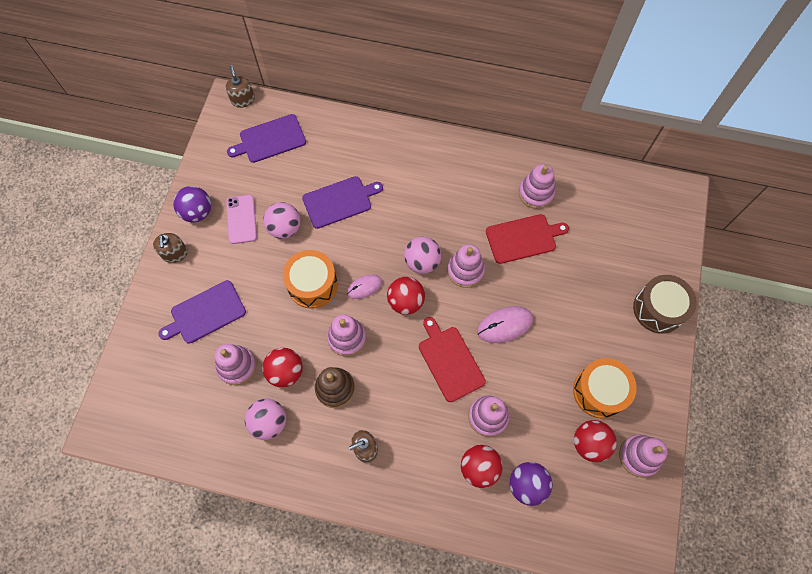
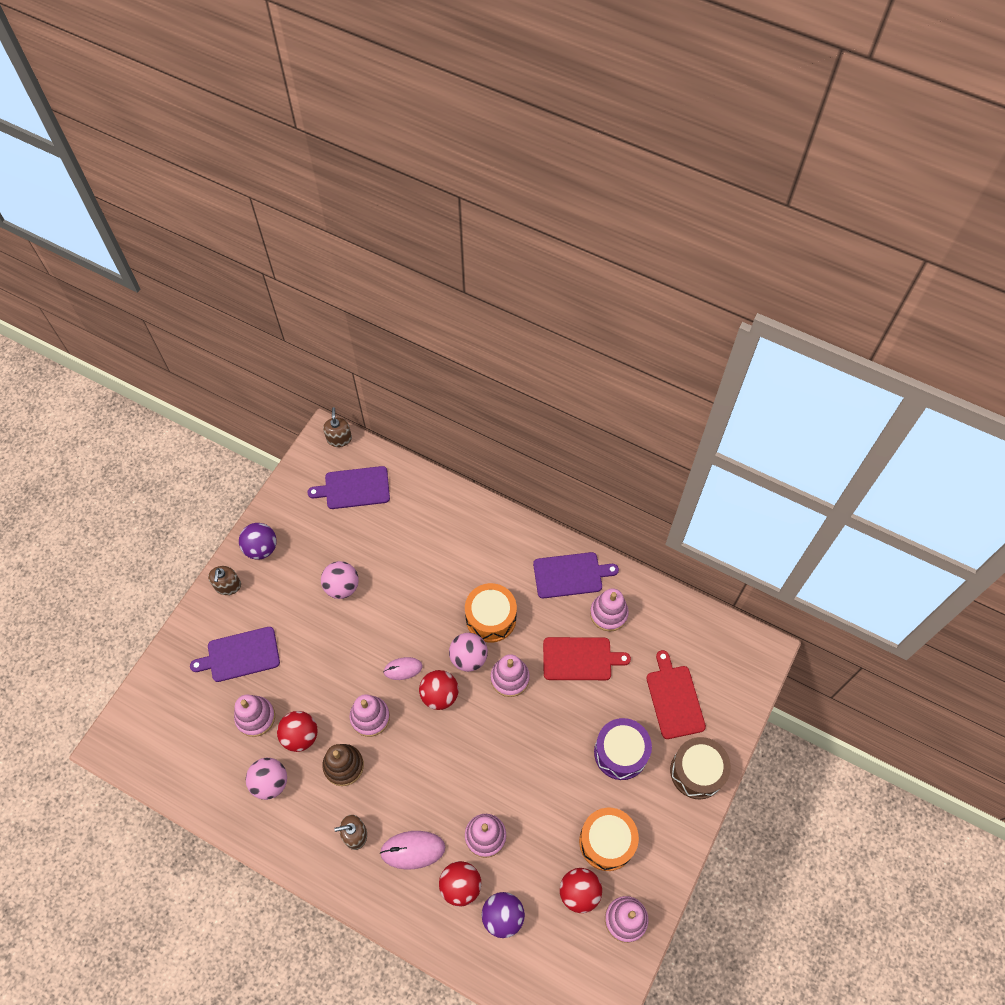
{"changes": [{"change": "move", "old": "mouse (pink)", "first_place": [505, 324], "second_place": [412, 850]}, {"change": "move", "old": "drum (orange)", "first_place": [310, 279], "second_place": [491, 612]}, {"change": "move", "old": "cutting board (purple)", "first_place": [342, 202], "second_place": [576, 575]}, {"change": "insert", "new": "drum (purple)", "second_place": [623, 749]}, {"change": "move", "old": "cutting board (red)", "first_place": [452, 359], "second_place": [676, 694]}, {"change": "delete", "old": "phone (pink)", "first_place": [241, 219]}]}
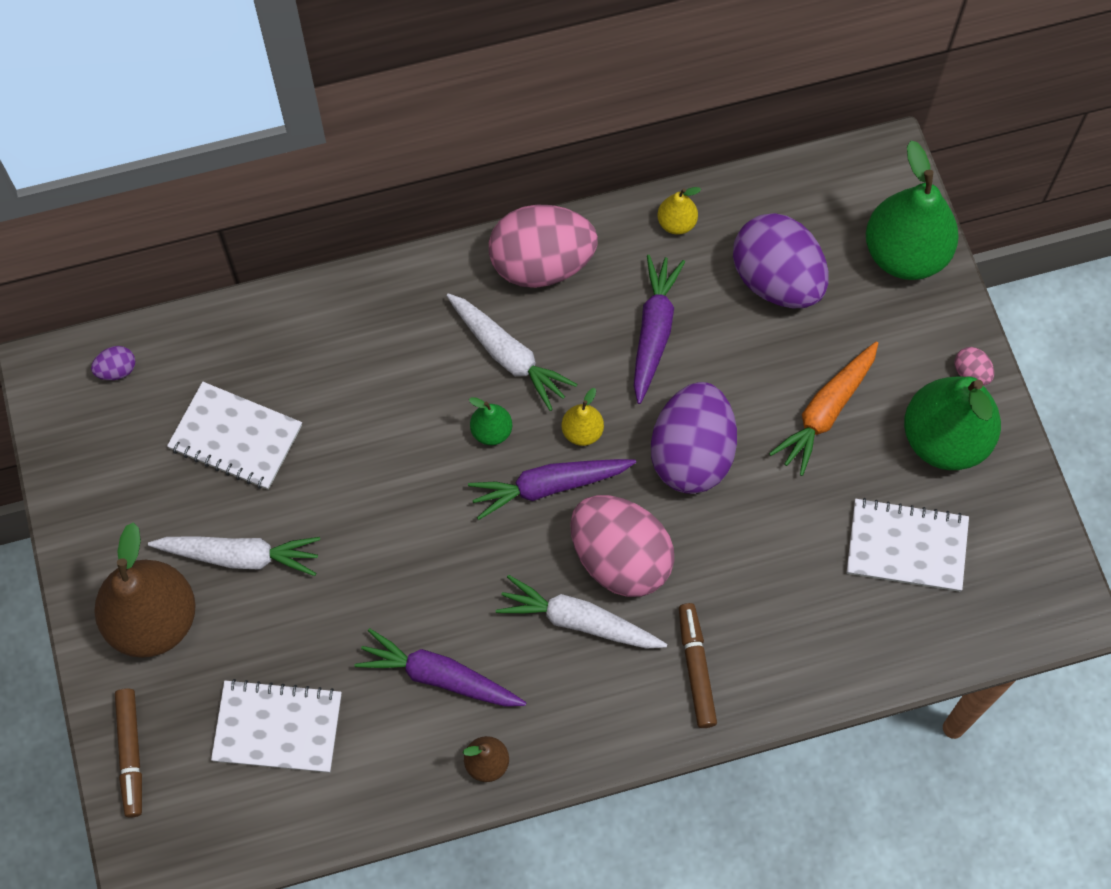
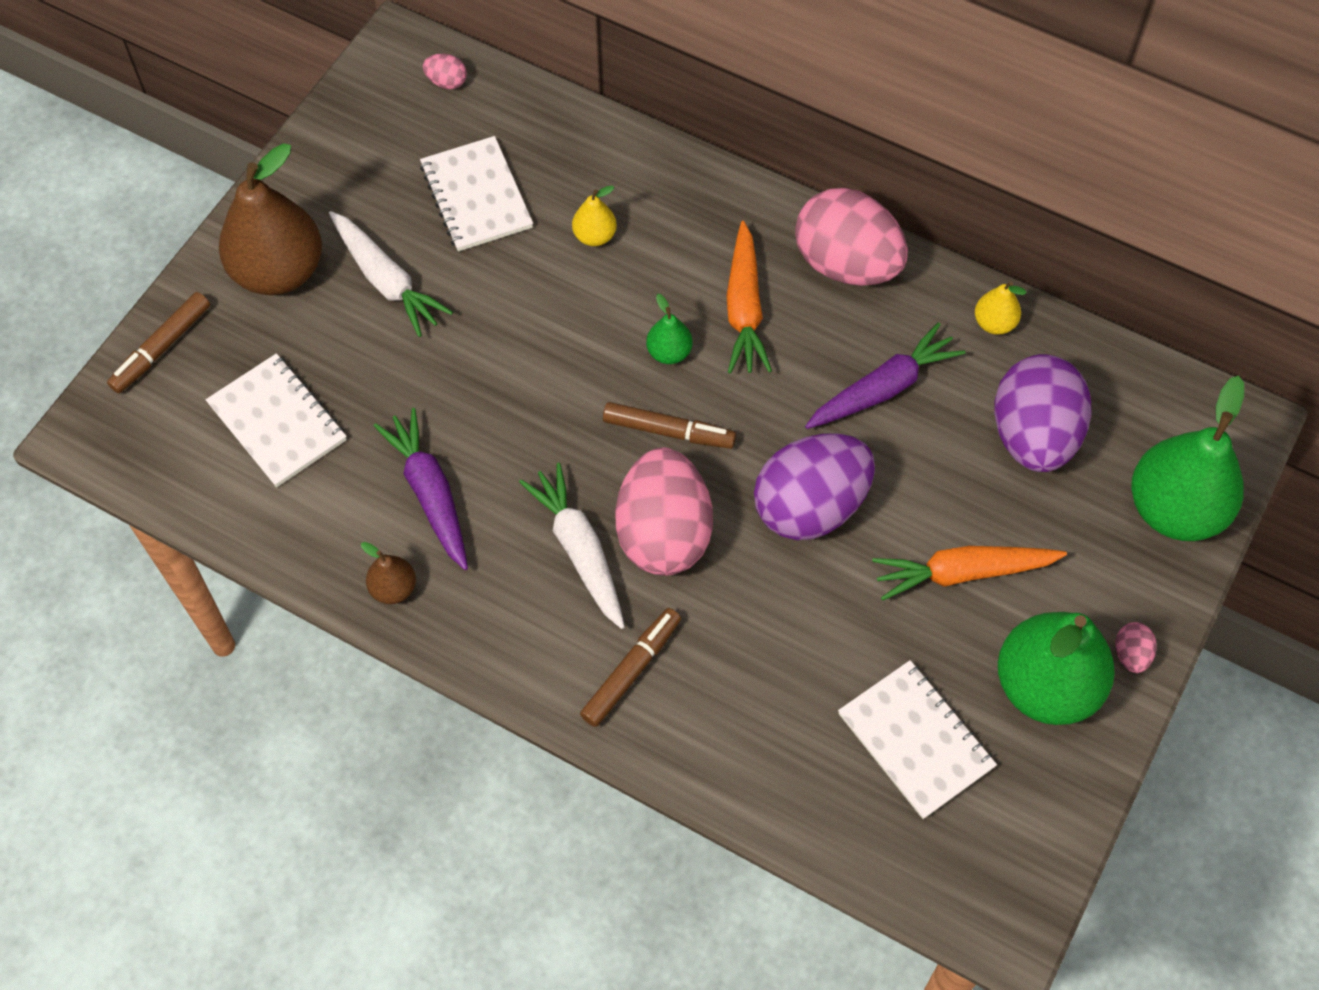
{"changes": [{"change": "recolor", "old": "egg (purple)", "new": "egg (pink)", "first_place": [113, 363], "second_place": [445, 71]}, {"change": "move", "old": "pear (yellow)", "first_place": [583, 417], "second_place": [594, 215]}, {"change": "replace", "old": "carrot (purple)", "new": "marker (brown)", "first_place": [552, 489], "second_place": [669, 425]}, {"change": "recolor", "old": "carrot (white)", "new": "carrot (orange)", "first_place": [511, 352], "second_place": [749, 297]}]}
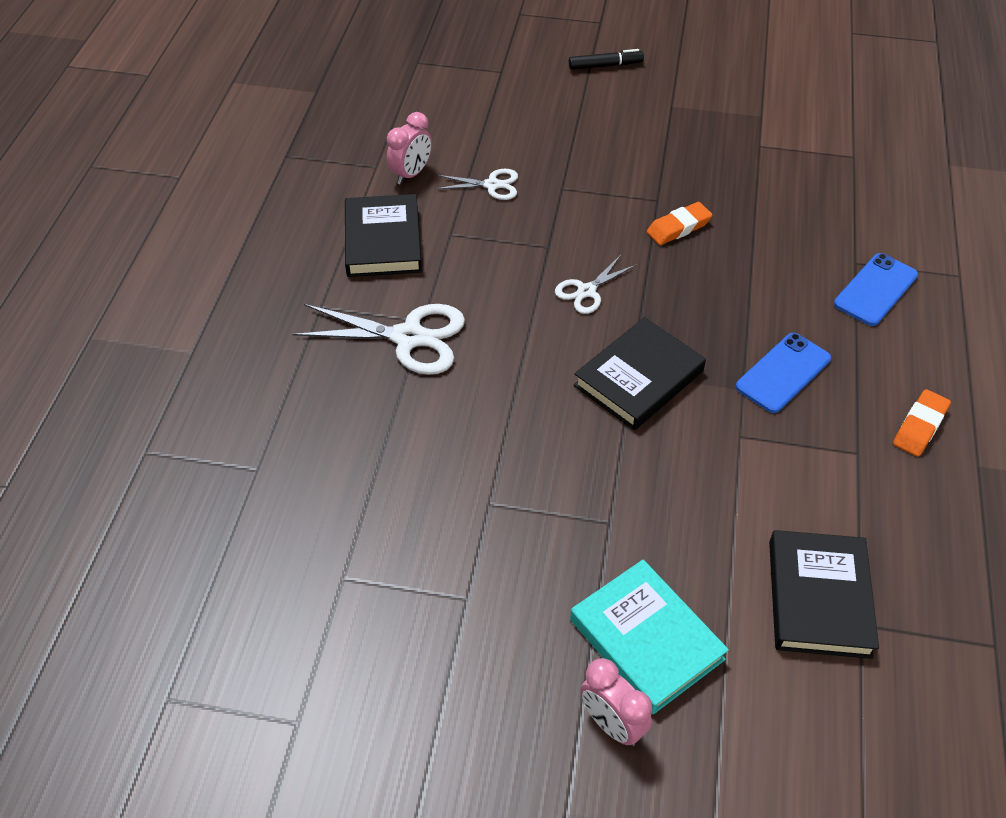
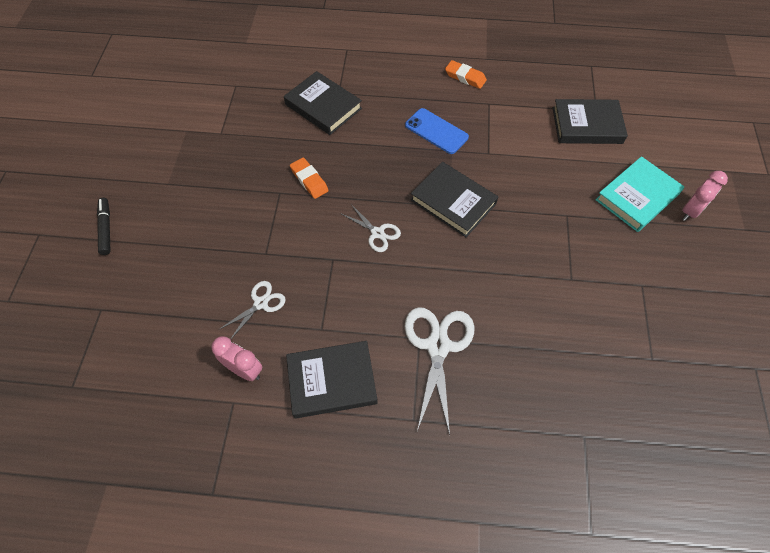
{"changes": [{"change": "rotate", "old": "scissors (white)", "first_place": [476, 184], "second_place": [252, 310], "degrees": 45}, {"change": "insert", "new": "book (black)", "second_place": [323, 103]}, {"change": "delete", "old": "phone (blue)", "first_place": [876, 289]}]}
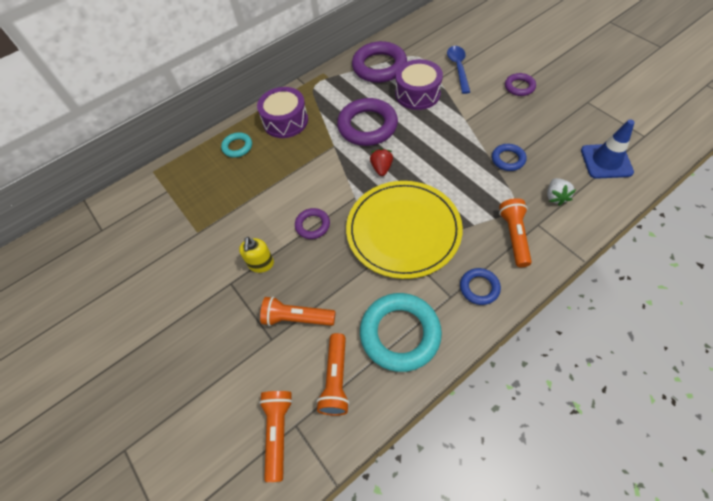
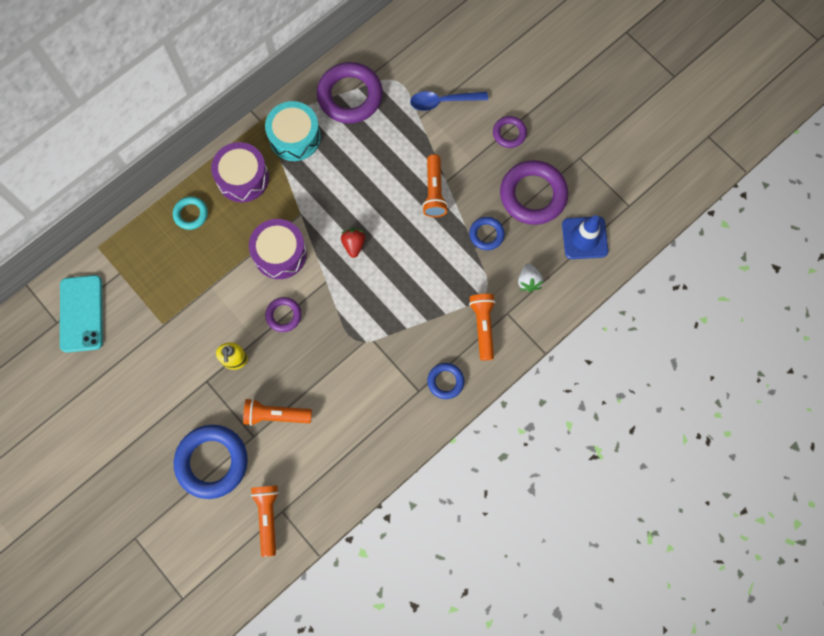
{"changes": [{"change": "insert", "new": "phone (turquoise)", "second_place": [81, 314]}, {"change": "insert", "new": "ring (blue)", "second_place": [211, 462]}, {"change": "move", "old": "drum (purple)", "first_place": [419, 84], "second_place": [278, 249]}, {"change": "insert", "new": "drum (turquoise)", "second_place": [293, 131]}, {"change": "rotate", "old": "spoon (blue)", "first_place": [458, 70], "second_place": [449, 101], "degrees": -90}, {"change": "move", "old": "flashlight (orange)", "first_place": [333, 374], "second_place": [435, 185]}, {"change": "move", "old": "ring (purple)", "first_place": [367, 122], "second_place": [534, 192]}, {"change": "delete", "old": "plate (yellow)", "first_place": [404, 230]}, {"change": "delete", "old": "ring (turquoise)", "first_place": [401, 332]}]}
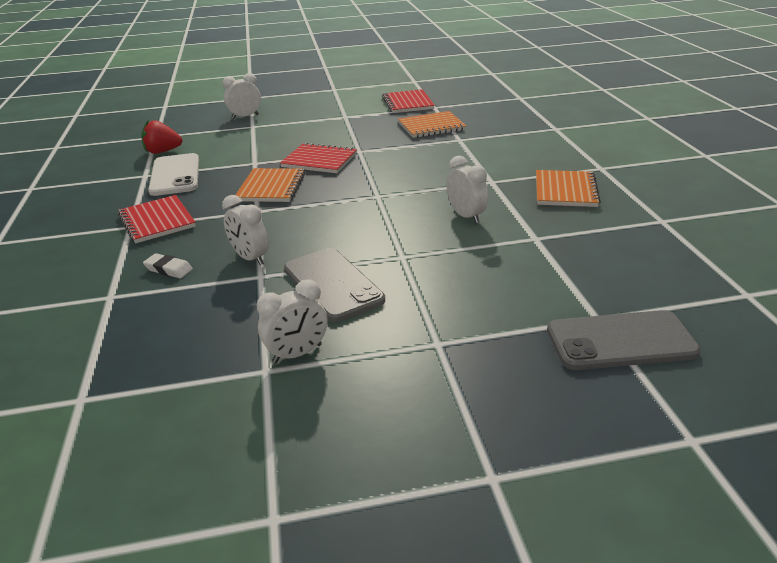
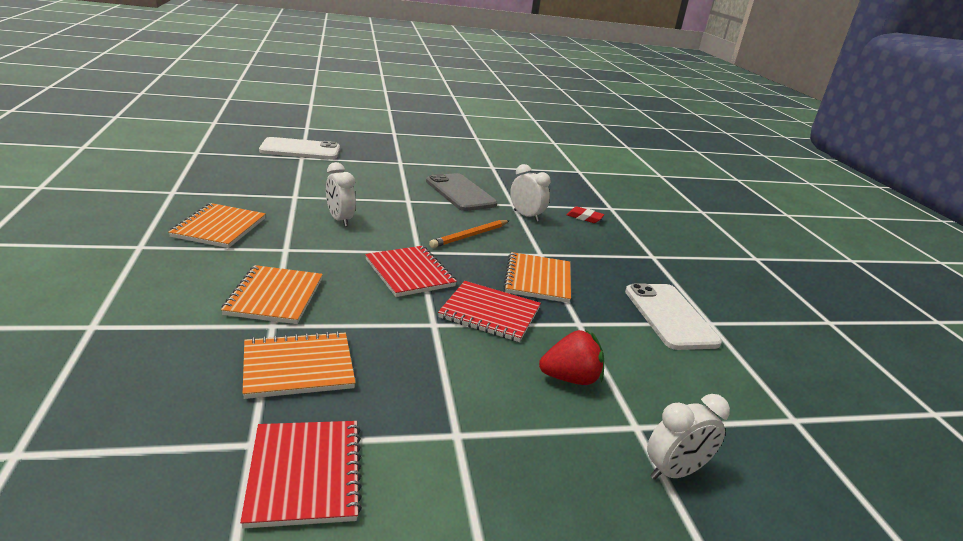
{"changes": [{"change": "insert", "new": "notebook (orange)", "second_place": [272, 294]}, {"change": "recolor", "old": "phone (grey)", "new": "phone (white)", "first_place": [624, 340], "second_place": [299, 148]}, {"change": "move", "old": "notebook (red)", "first_place": [157, 219], "second_place": [411, 271]}, {"change": "insert", "new": "pencil (orange)", "second_place": [469, 234]}, {"change": "move", "old": "strawberry (red)", "first_place": [161, 136], "second_place": [571, 357]}, {"change": "recolor", "old": "eraser (white)", "new": "eraser (red)", "first_place": [168, 266], "second_place": [585, 214]}, {"change": "delete", "old": "clock (white)", "first_place": [292, 321]}]}
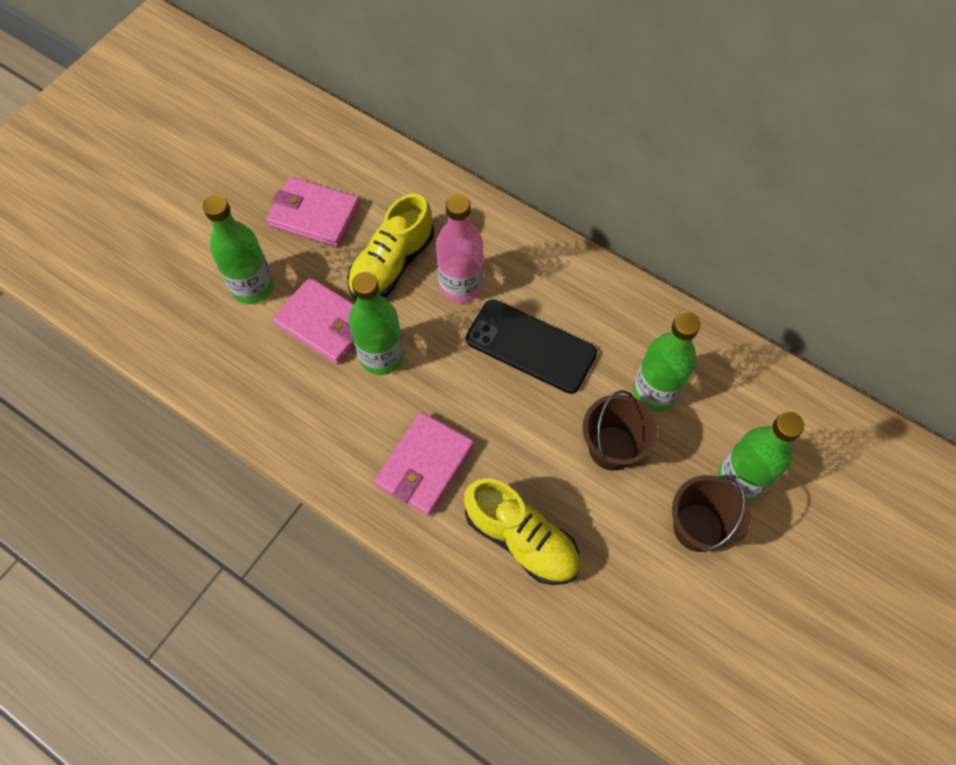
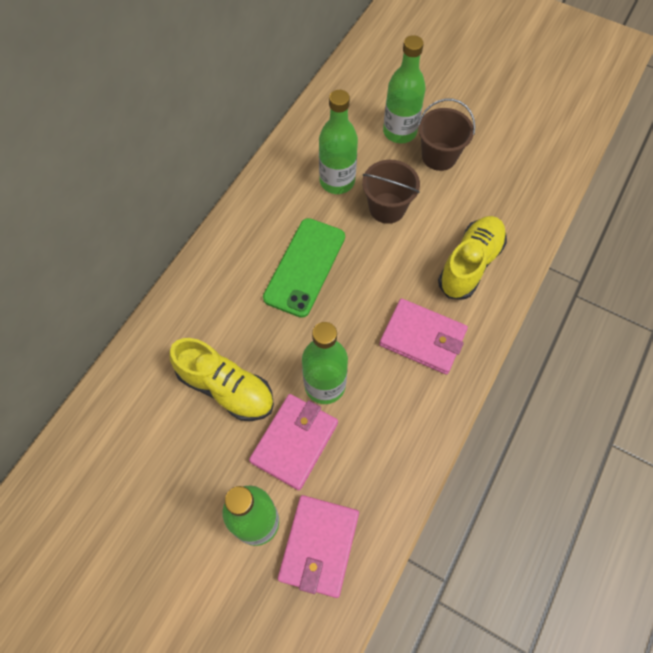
{"changes": [{"change": "recolor", "old": "phone (black)", "new": "phone (green)", "first_place": [531, 346], "second_place": [304, 268]}, {"change": "move", "old": "wallet (pink)", "first_place": [313, 212], "second_place": [318, 546]}, {"change": "delete", "old": "bottle (pink)", "first_place": [459, 248]}]}
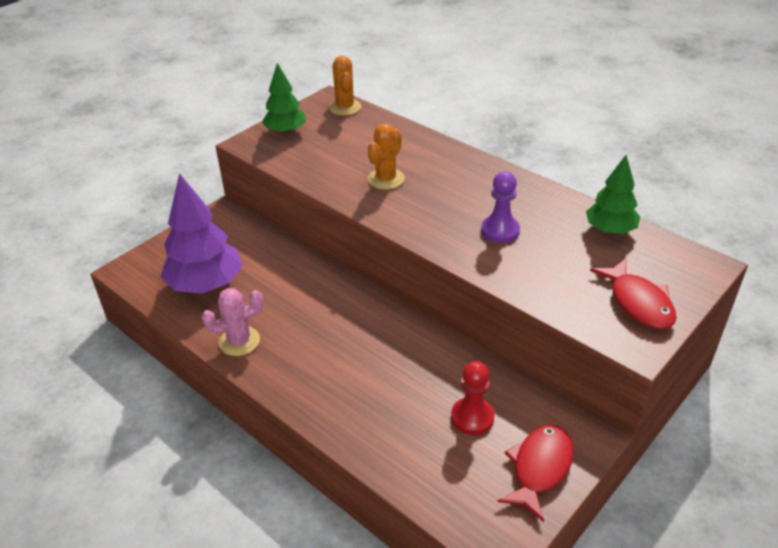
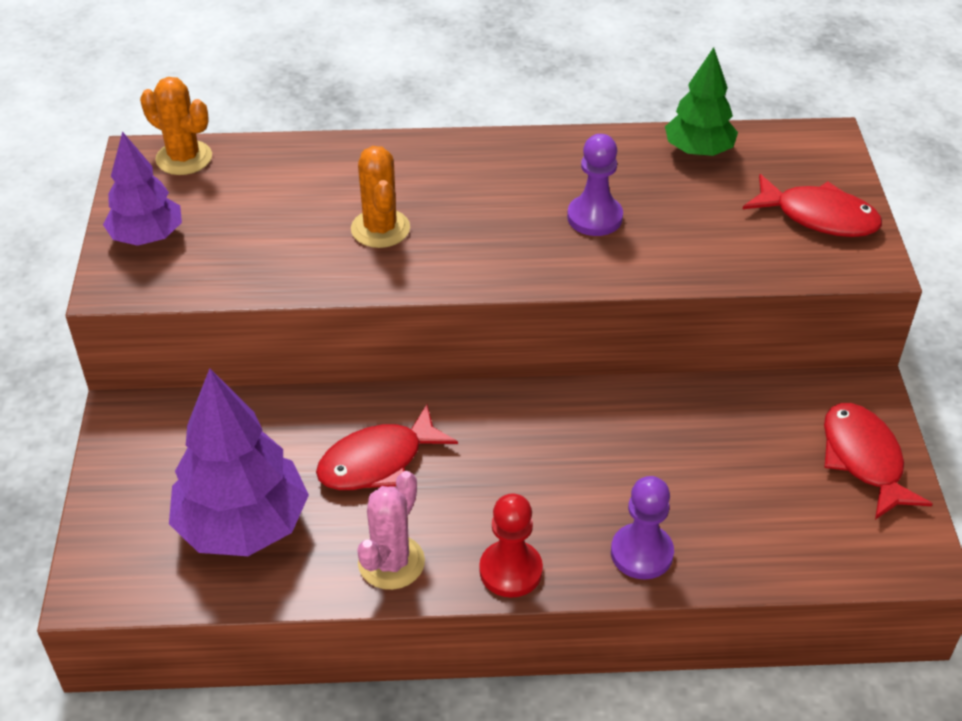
{"changes": [{"change": "recolor", "old": "tree (green)", "new": "tree (purple)", "first_place": [284, 98], "second_place": [142, 188]}, {"change": "insert", "new": "fish (red)", "second_place": [387, 447]}, {"change": "move", "old": "pawn (red)", "first_place": [472, 398], "second_place": [511, 545]}, {"change": "insert", "new": "pawn (purple)", "second_place": [642, 528]}]}
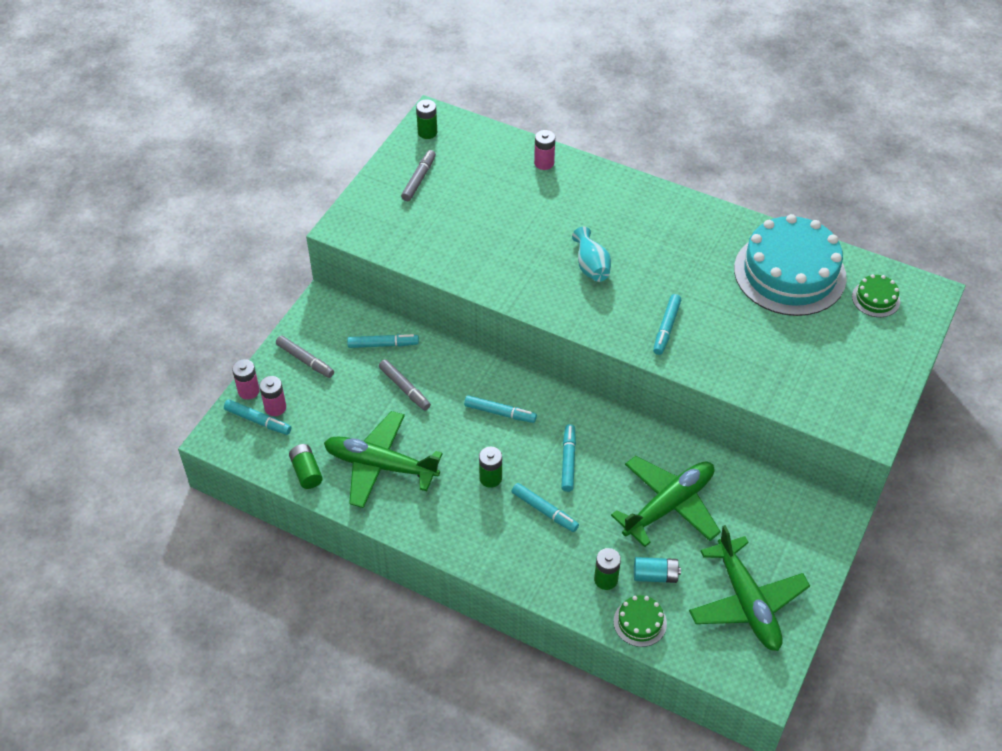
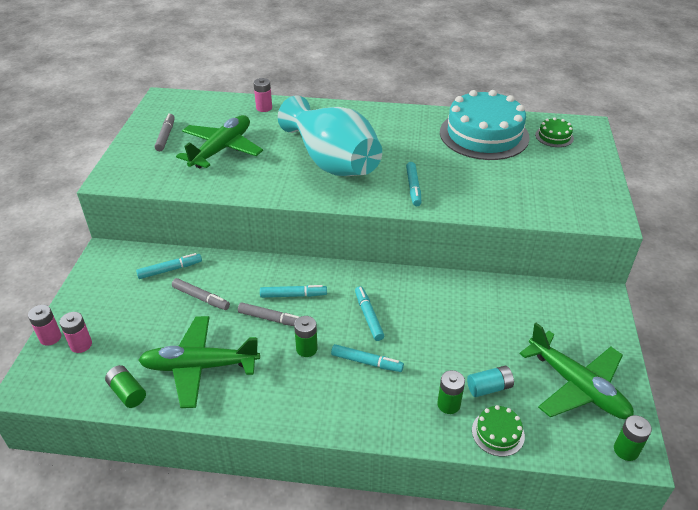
{"changes": [{"change": "move", "old": "plane (green)", "first_place": [666, 501], "second_place": [219, 141]}, {"change": "move", "old": "marker (grey)", "first_place": [305, 356], "second_place": [268, 314]}, {"change": "resize", "old": "vase (turquoise)", "first_place": [591, 254], "second_place": [330, 135], "factor": 2.36}, {"change": "move", "old": "battery (green)", "first_place": [426, 119], "second_place": [633, 438]}, {"change": "delete", "old": "marker (turquoise)", "first_place": [257, 417]}]}
